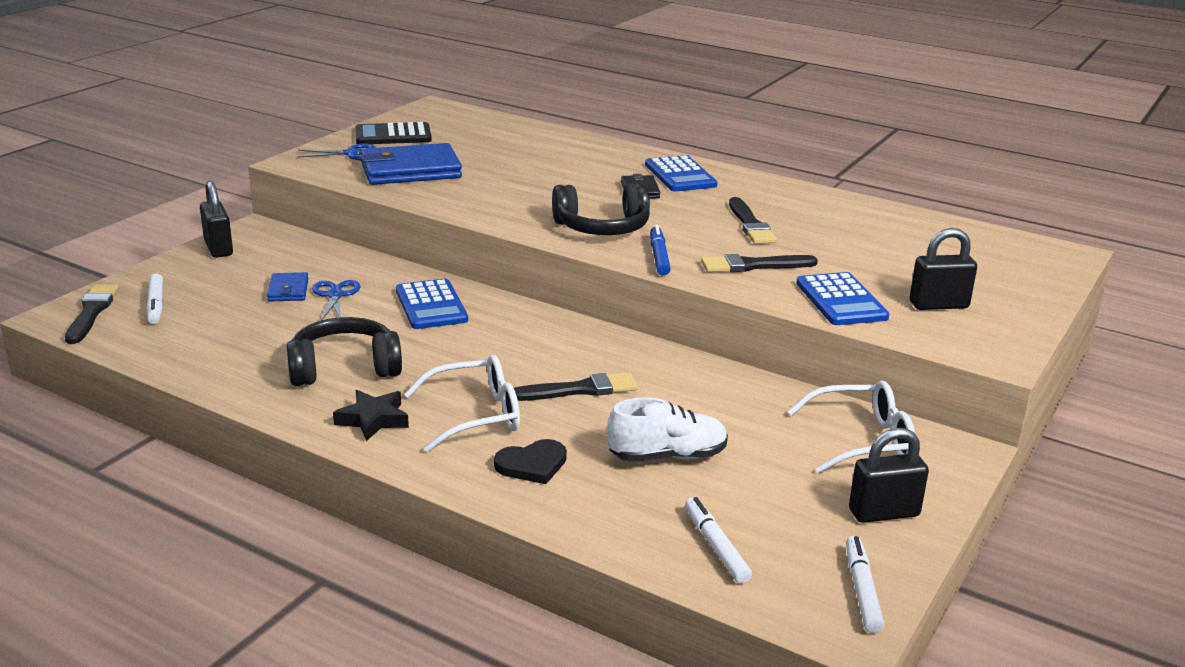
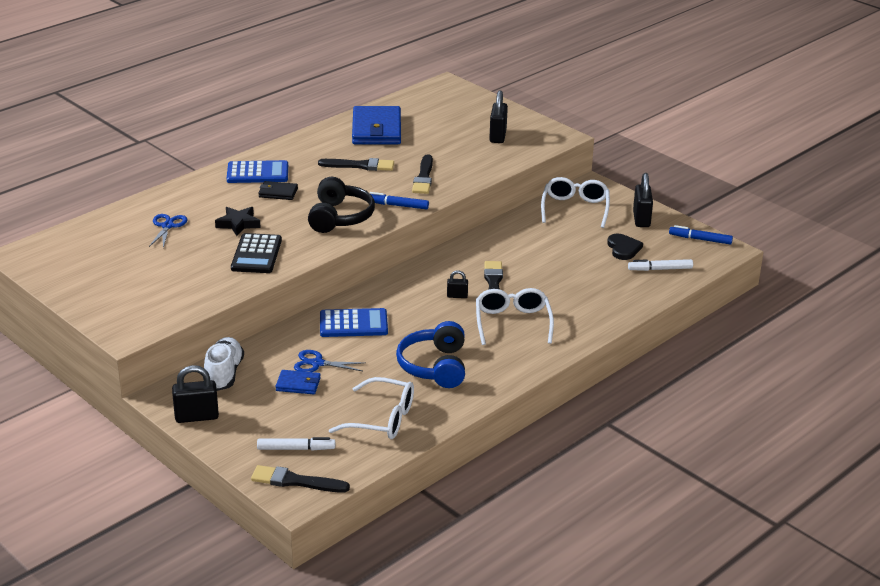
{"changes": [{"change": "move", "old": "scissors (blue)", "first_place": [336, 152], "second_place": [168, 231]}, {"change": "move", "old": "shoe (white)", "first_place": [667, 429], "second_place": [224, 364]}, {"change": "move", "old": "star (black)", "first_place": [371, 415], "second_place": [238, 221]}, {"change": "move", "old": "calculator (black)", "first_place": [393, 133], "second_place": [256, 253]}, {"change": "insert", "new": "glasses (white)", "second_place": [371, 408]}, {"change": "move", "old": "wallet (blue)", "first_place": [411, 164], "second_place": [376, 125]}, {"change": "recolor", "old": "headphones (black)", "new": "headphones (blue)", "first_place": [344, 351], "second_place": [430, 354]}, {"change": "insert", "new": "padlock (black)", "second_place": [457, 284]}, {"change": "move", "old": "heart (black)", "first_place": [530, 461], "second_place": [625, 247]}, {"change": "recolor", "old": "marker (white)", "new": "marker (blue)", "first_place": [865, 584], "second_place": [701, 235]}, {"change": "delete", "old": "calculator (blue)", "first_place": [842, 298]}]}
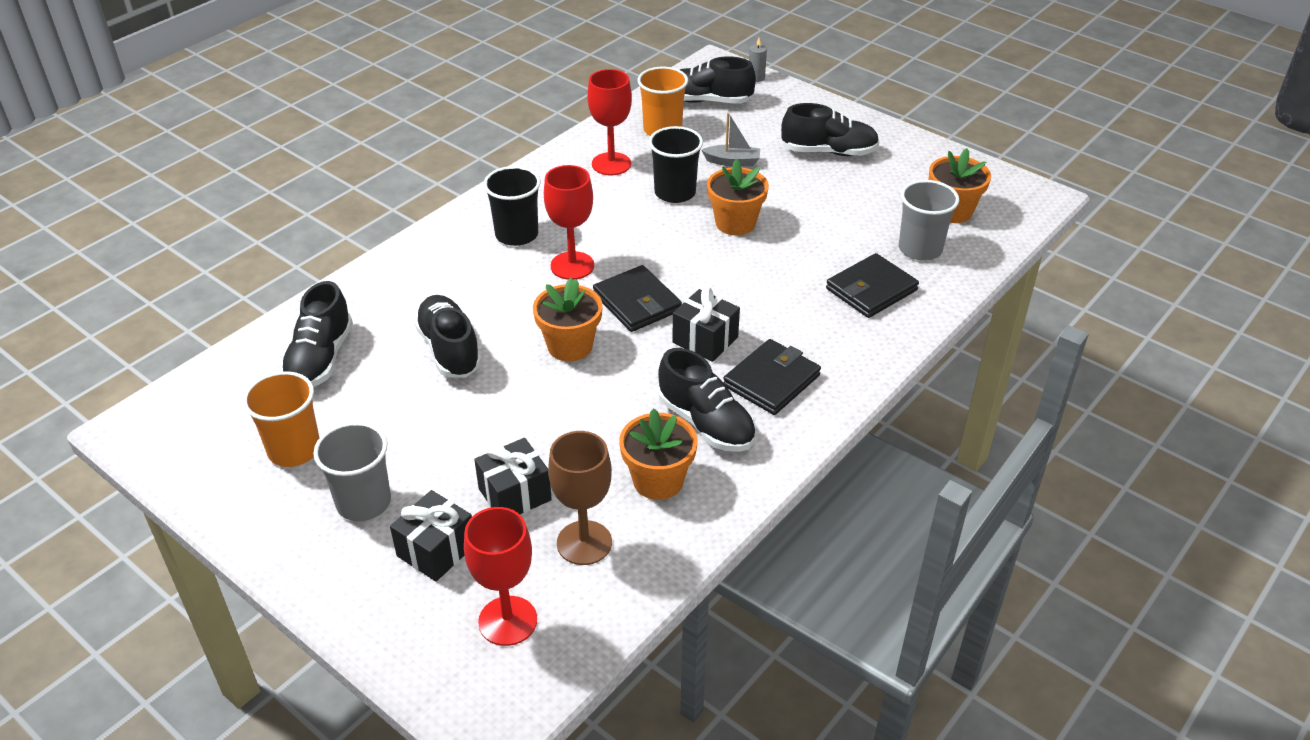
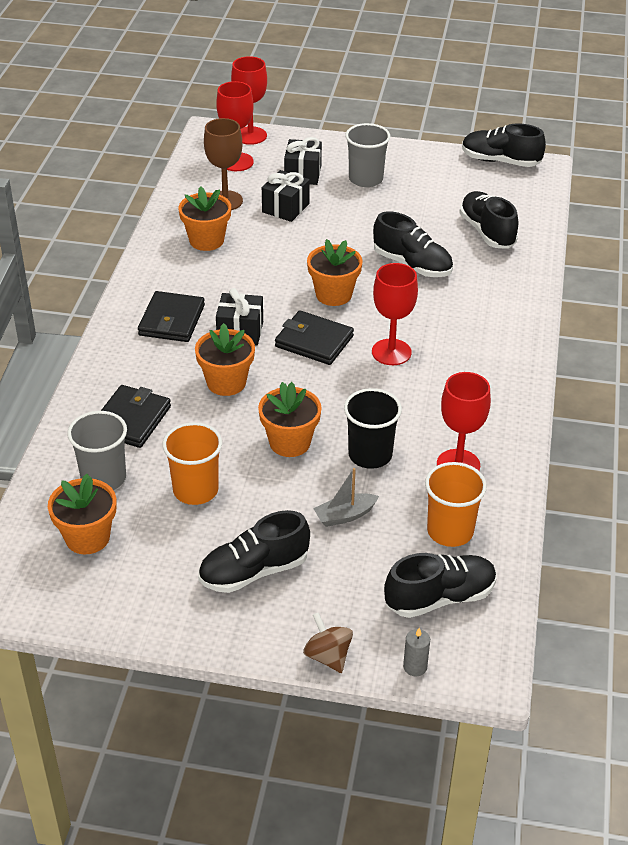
{"changes": [{"change": "move", "old": "cup (orange)", "first_place": [281, 419], "second_place": [192, 463]}, {"change": "insert", "new": "flower pot (orange)", "second_place": [225, 359]}, {"change": "insert", "new": "goblet (red)", "second_place": [249, 100]}, {"change": "insert", "new": "spinning top (brown)", "second_place": [328, 642]}, {"change": "move", "old": "shoe (black)", "first_place": [707, 400], "second_place": [504, 145]}, {"change": "delete", "old": "cup (black)", "first_place": [512, 206]}]}
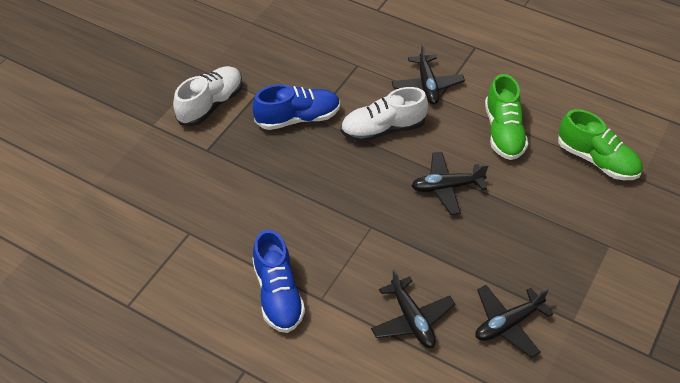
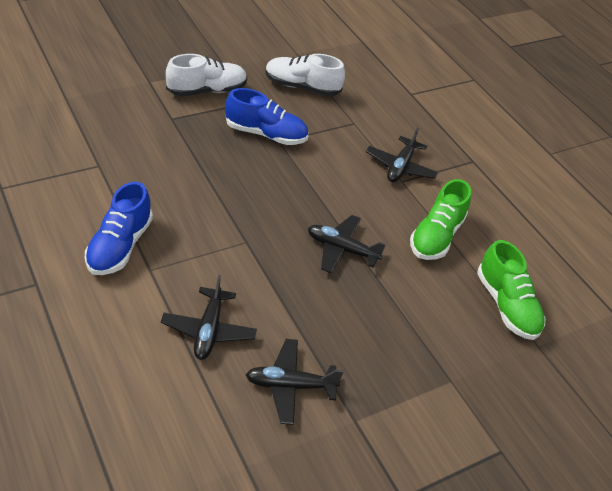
{"changes": [{"change": "move", "old": "shoe (white)", "first_place": [384, 114], "second_place": [305, 75]}]}
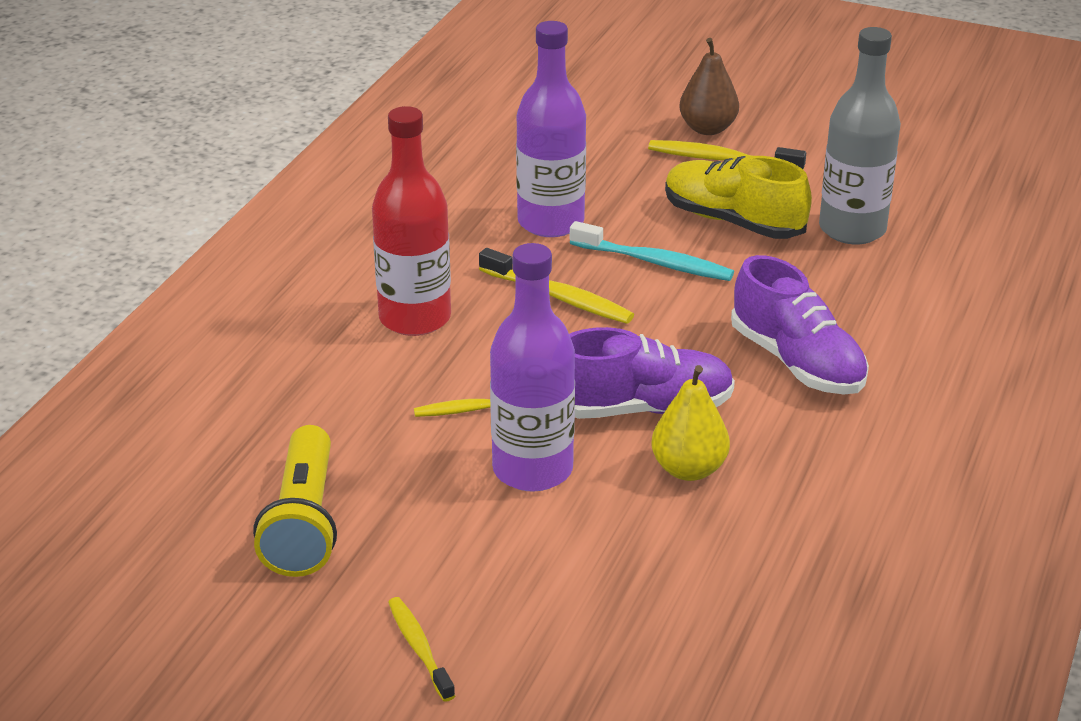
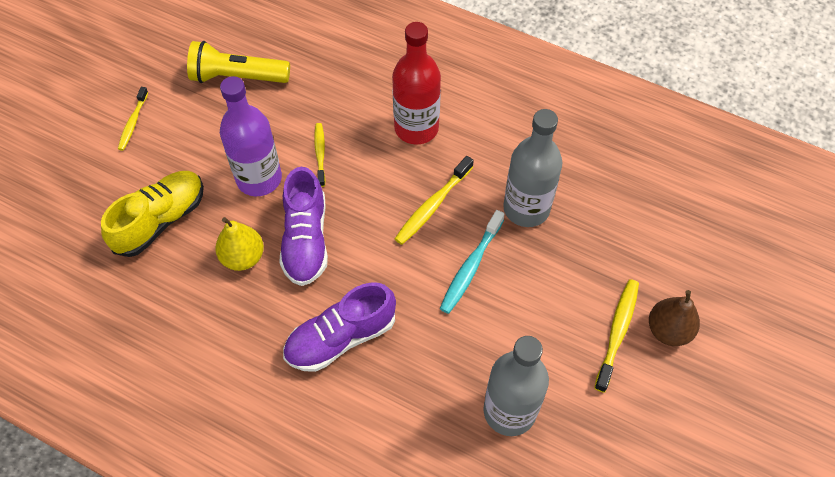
{"changes": [{"change": "move", "old": "shoe (yellow)", "first_place": [738, 197], "second_place": [152, 214]}, {"change": "rotate", "old": "toothbrush (yellow)", "first_place": [421, 649], "second_place": [133, 119], "degrees": 120}, {"change": "recolor", "old": "bottle (purple)", "new": "bottle (grey)", "first_place": [551, 129], "second_place": [532, 168]}]}
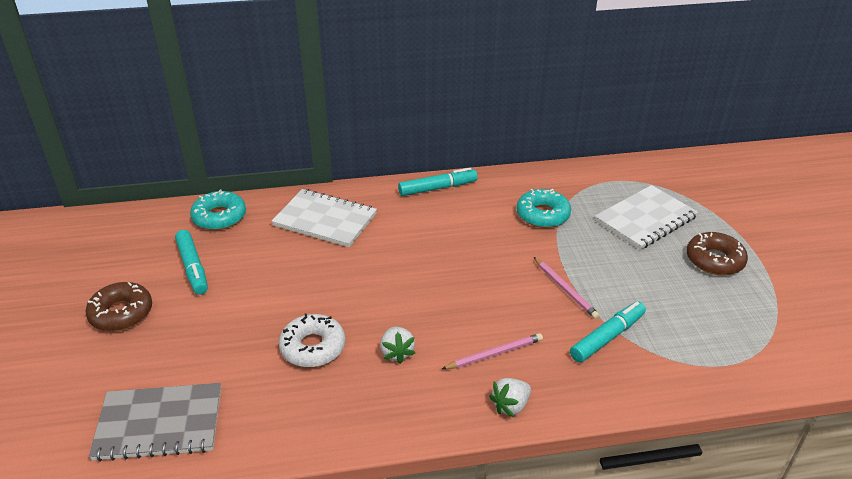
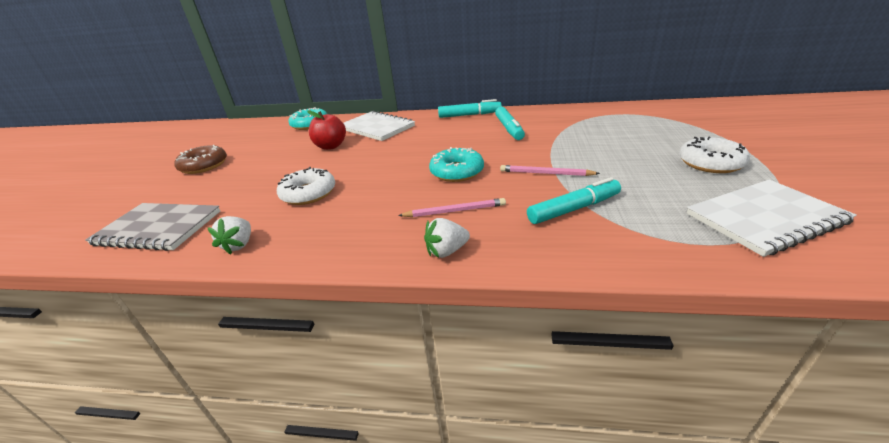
{"changes": [{"change": "move", "old": "strawberry (white)", "first_place": [397, 345], "second_place": [229, 235]}, {"change": "insert", "new": "apple (red)", "second_place": [327, 130]}, {"change": "move", "old": "donut (turquoise)", "first_place": [544, 208], "second_place": [456, 164]}, {"change": "move", "old": "marker (turquoise)", "first_place": [191, 262], "second_place": [510, 123]}, {"change": "rotate", "old": "pencil (pink)", "first_place": [567, 288], "second_place": [550, 170], "degrees": 120}, {"change": "recolor", "old": "donut (brown)", "new": "donut (white)", "first_place": [717, 254], "second_place": [714, 155]}, {"change": "move", "old": "notebook (white)", "first_place": [646, 217], "second_place": [772, 218]}]}
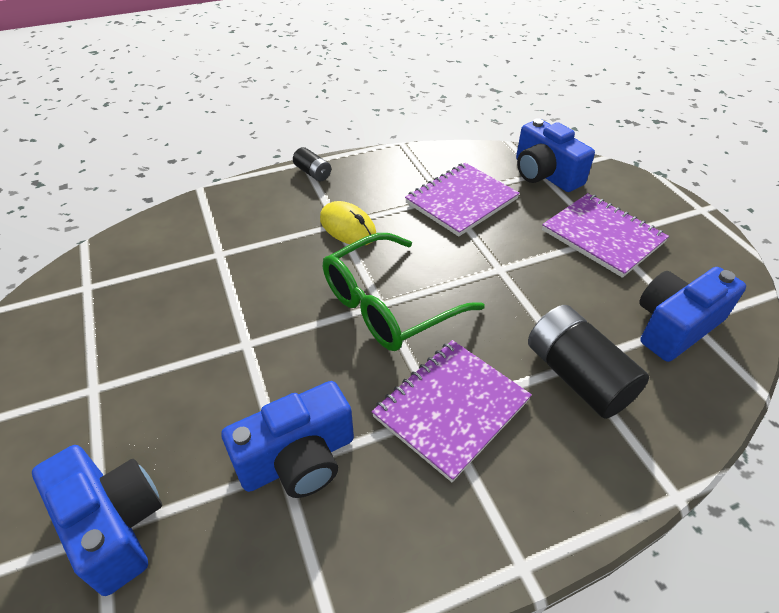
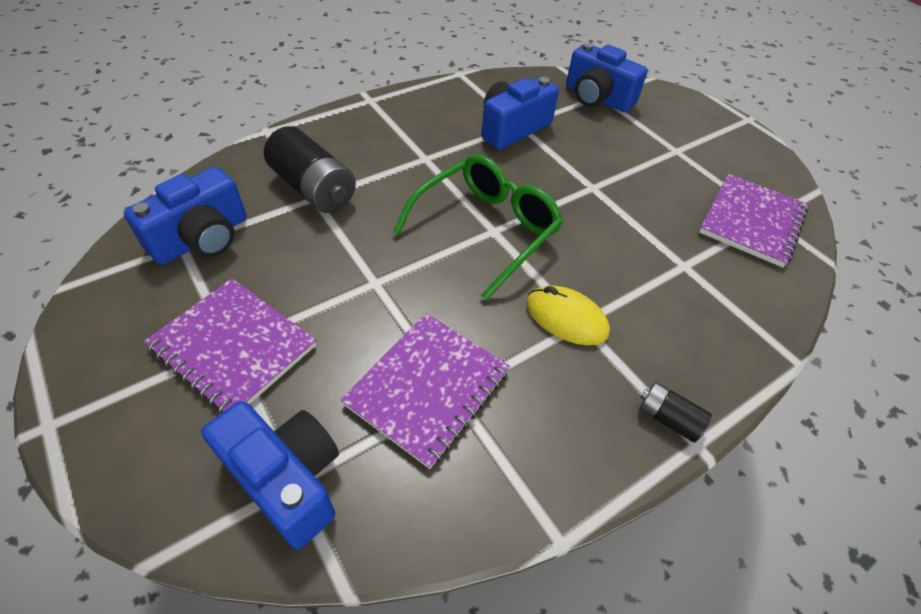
{"changes": [{"change": "move", "old": "notebook (purple)", "first_place": [451, 411], "second_place": [754, 220]}]}
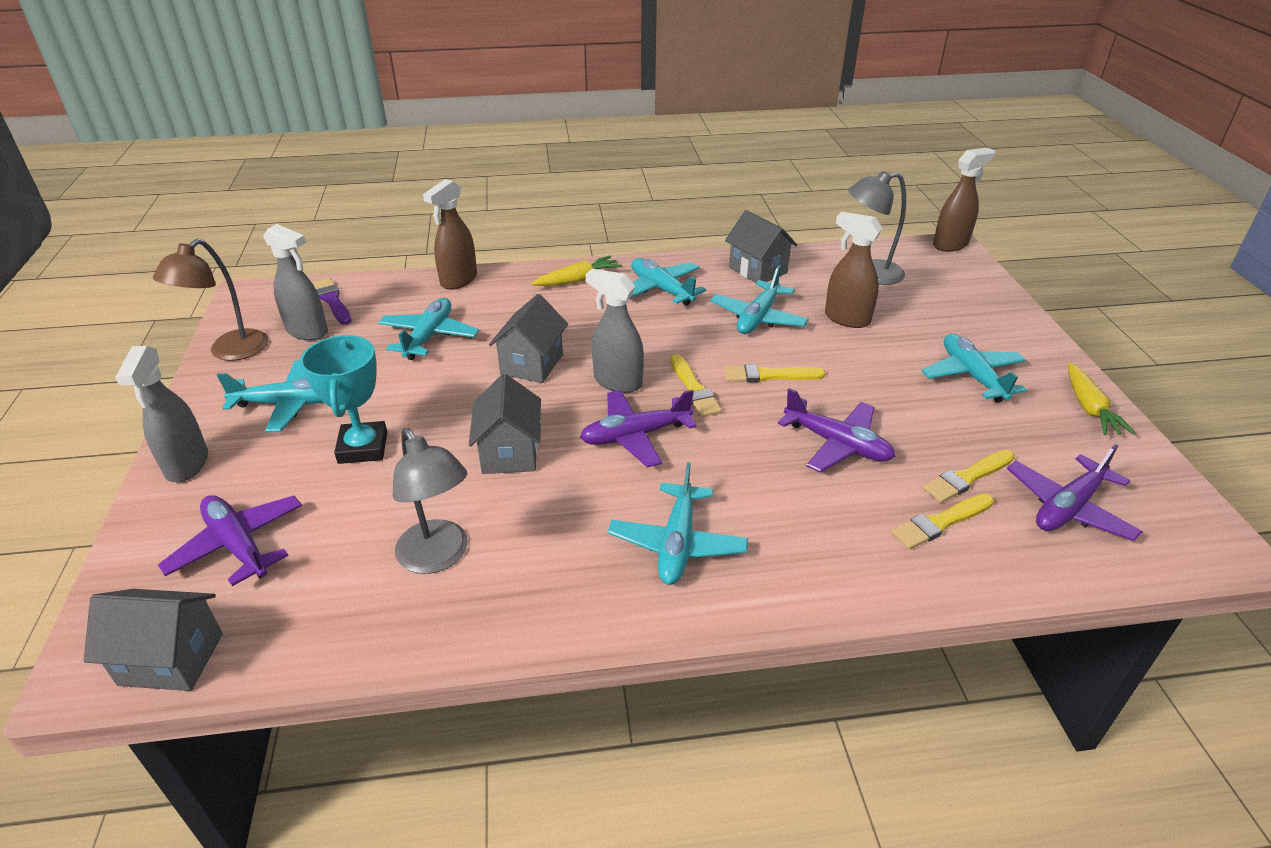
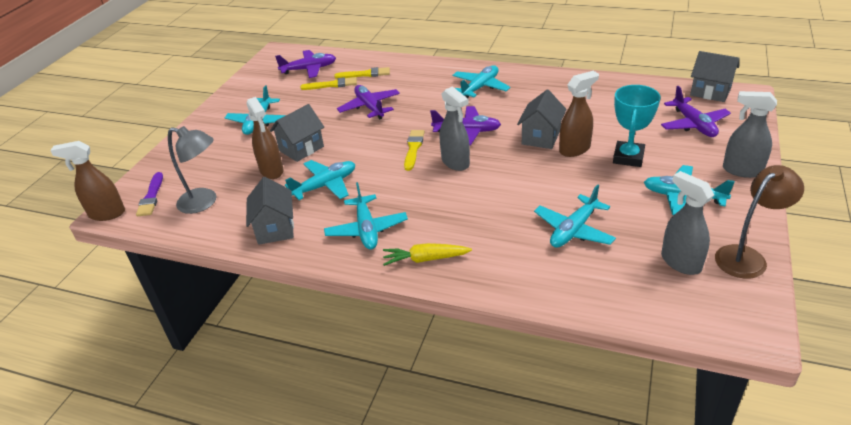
{"changes": [{"change": "move", "old": "brush (purple)", "first_place": [332, 301], "second_place": [149, 194]}, {"change": "move", "old": "house (grey)", "first_place": [528, 338], "second_place": [297, 133]}, {"change": "move", "old": "spray bottle (brown)", "first_place": [450, 234], "second_place": [579, 114]}, {"change": "rotate", "old": "spray bottle (grey)", "first_place": [161, 414], "second_place": [750, 134], "degrees": -90}, {"change": "delete", "old": "lamp (grey)", "first_place": [430, 501]}, {"change": "delete", "old": "brush (yellow)", "first_place": [775, 373]}, {"change": "delete", "old": "carrot (yellow)", "first_place": [1102, 398]}]}
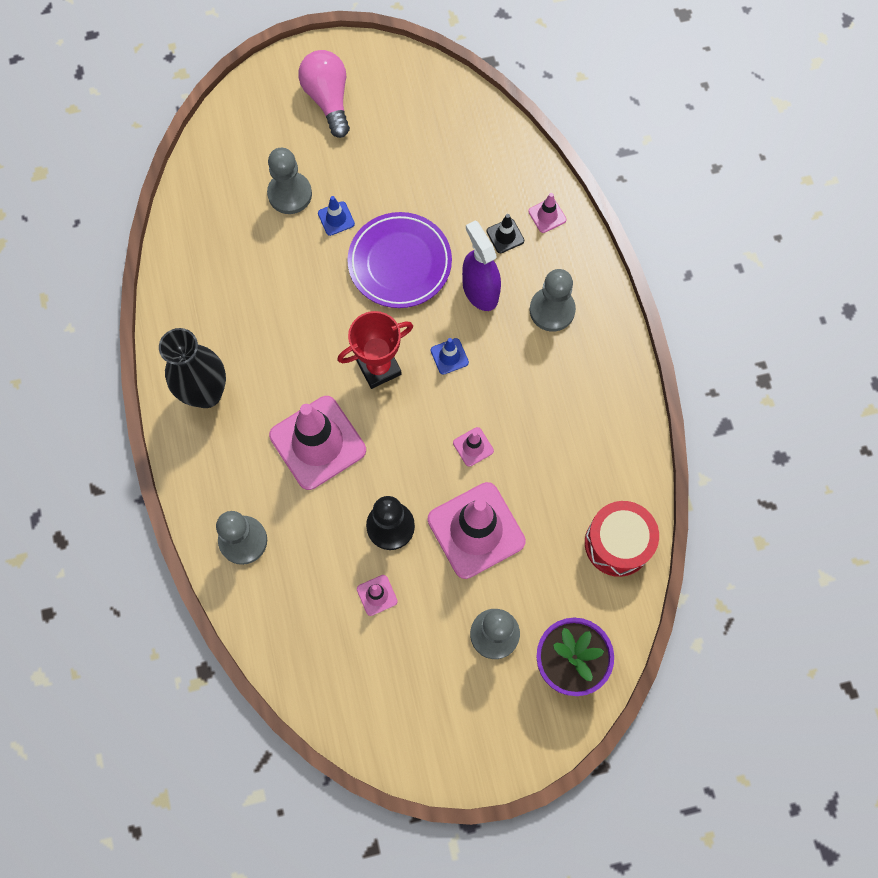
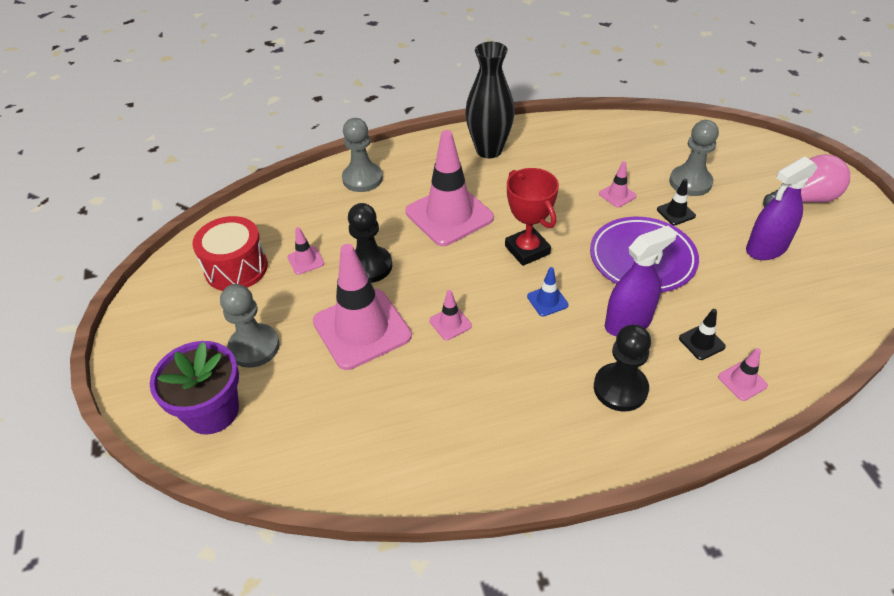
{"changes": [{"change": "move", "old": "drum (red)", "first_place": [622, 539], "second_place": [230, 253]}, {"change": "recolor", "old": "pawn (grey)", "new": "pawn (black)", "first_place": [553, 300], "second_place": [622, 368]}, {"change": "insert", "new": "traffic cone (pink)", "second_place": [618, 184]}, {"change": "recolor", "old": "traffic cone (blue)", "new": "traffic cone (black)", "first_place": [336, 216], "second_place": [676, 202]}, {"change": "insert", "new": "spray bottle (purple)", "second_place": [782, 208]}]}
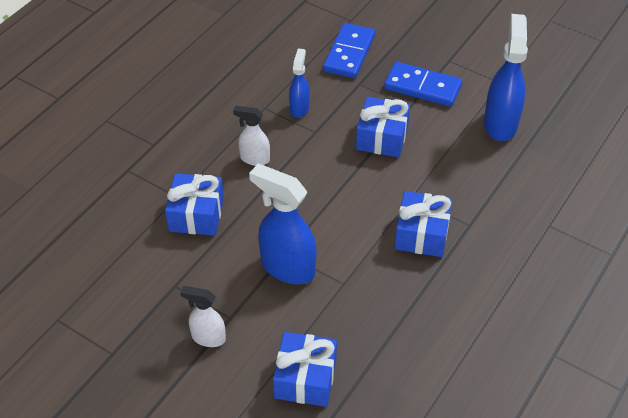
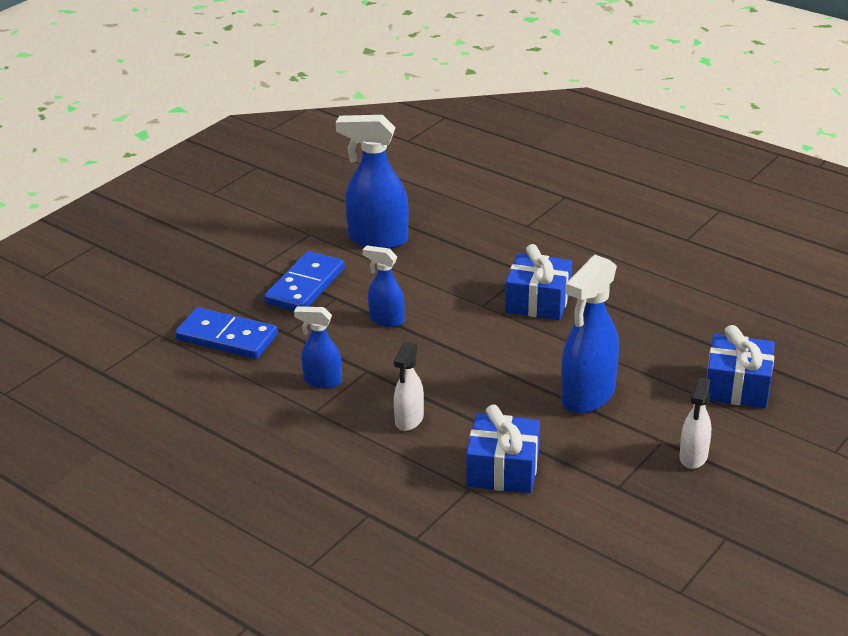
{"changes": [{"change": "replace", "old": "gift (blue)", "new": "spray bottle (blue)", "first_place": [383, 127], "second_place": [383, 286]}]}
